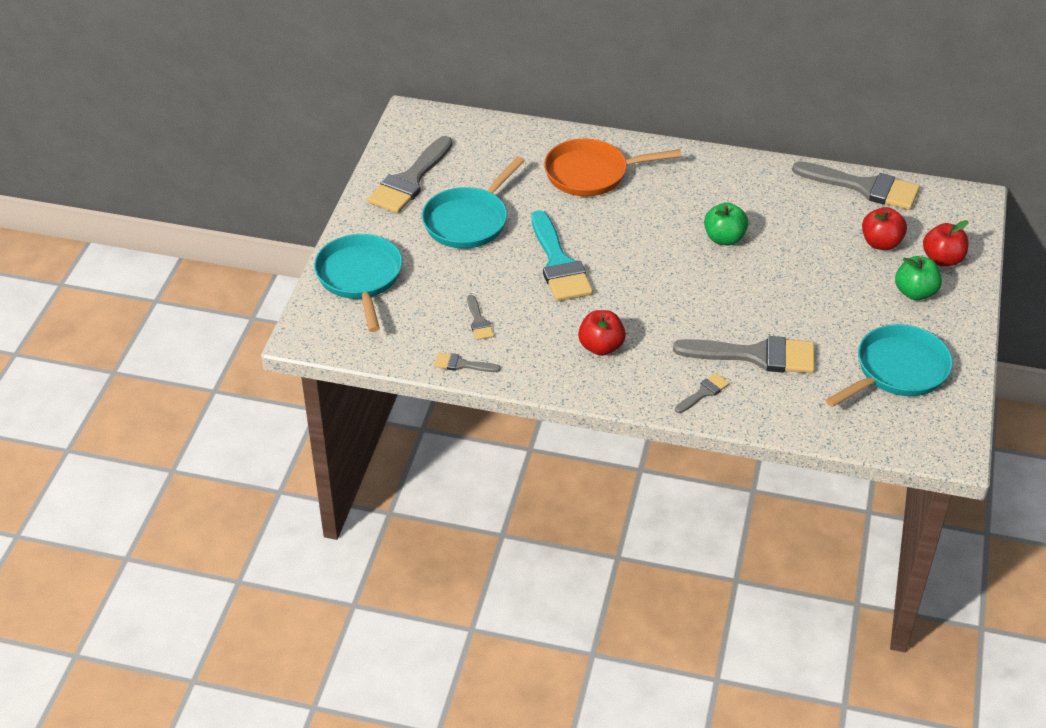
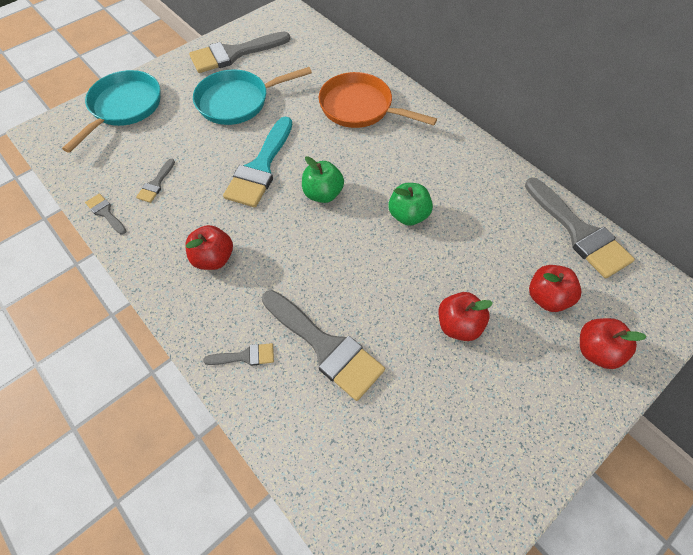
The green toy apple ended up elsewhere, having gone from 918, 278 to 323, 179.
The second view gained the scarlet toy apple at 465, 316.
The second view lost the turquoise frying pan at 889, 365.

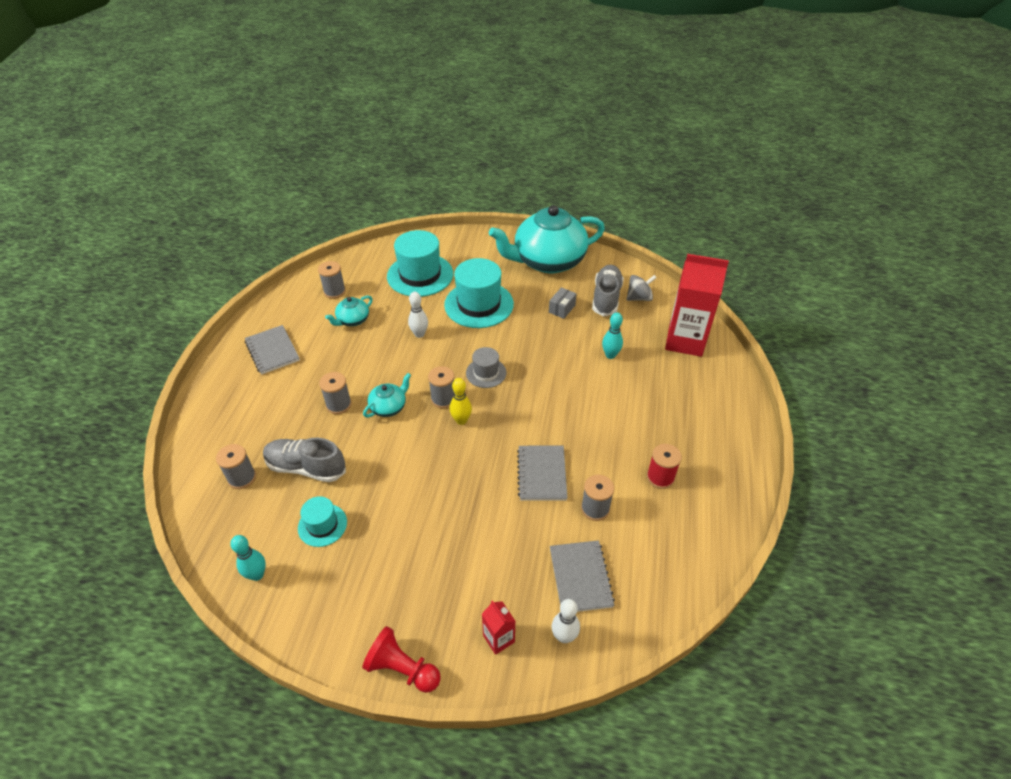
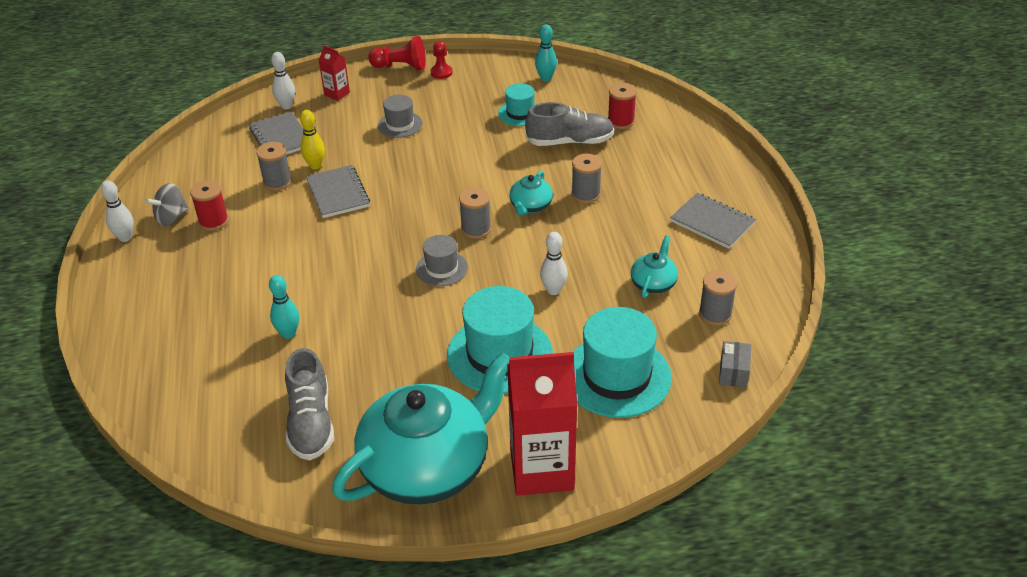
The second view gained the white bowling pin at 117, 211.
The ash-grey toy top ended up elsewhere, having gone from 641, 288 to 167, 204.
The golden bowling pin ended up elsewhere, having gone from 461, 401 to 312, 139.
The second view gained the ash-grey hat at 400, 116.
The second view gained the scarlet game pawn at 441, 60.
The scarlet milk carton ended up elsewhere, having gone from 697, 305 to 542, 424.
What was the ash-grey spool at 236, 466 turned into the scarlet spool at 622, 106.
The ash-grey parcel ended up elsewhere, having gone from 563, 303 to 735, 364.

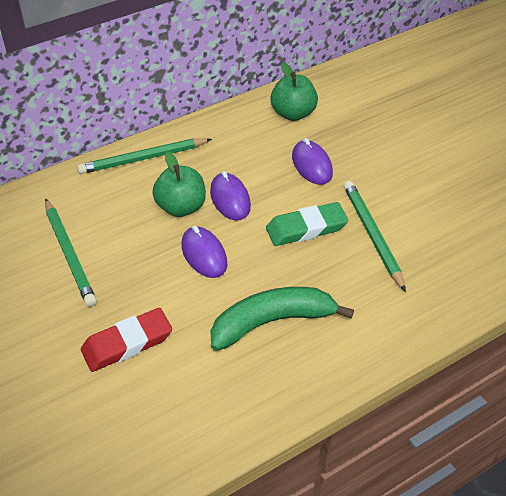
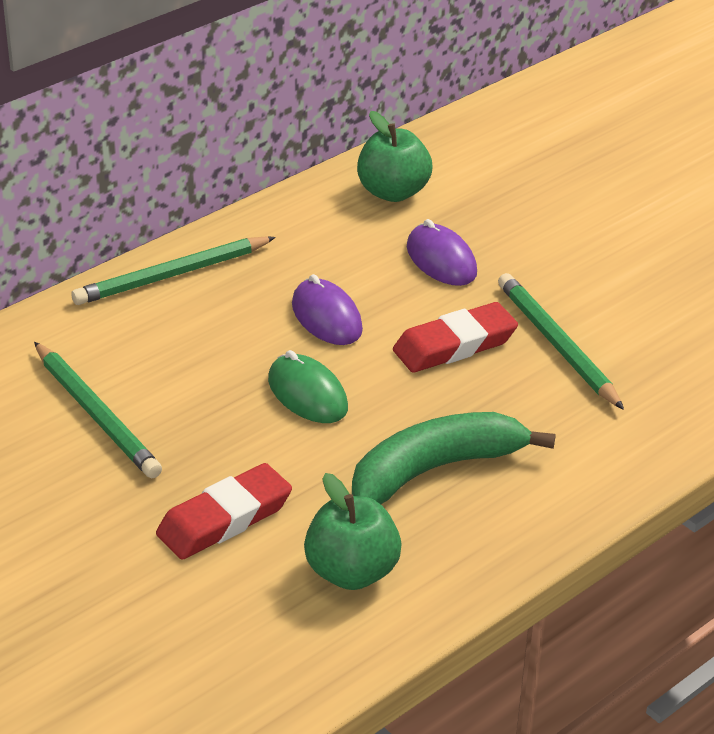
What was the royal purple computer mouse at 204, 252 turned into the green computer mouse at 308, 386.
The green toy apple ended up elsewhere, having gone from 179, 184 to 353, 531.
What was the green gum eraser at 307, 224 turned into the scarlet gum eraser at 455, 337.

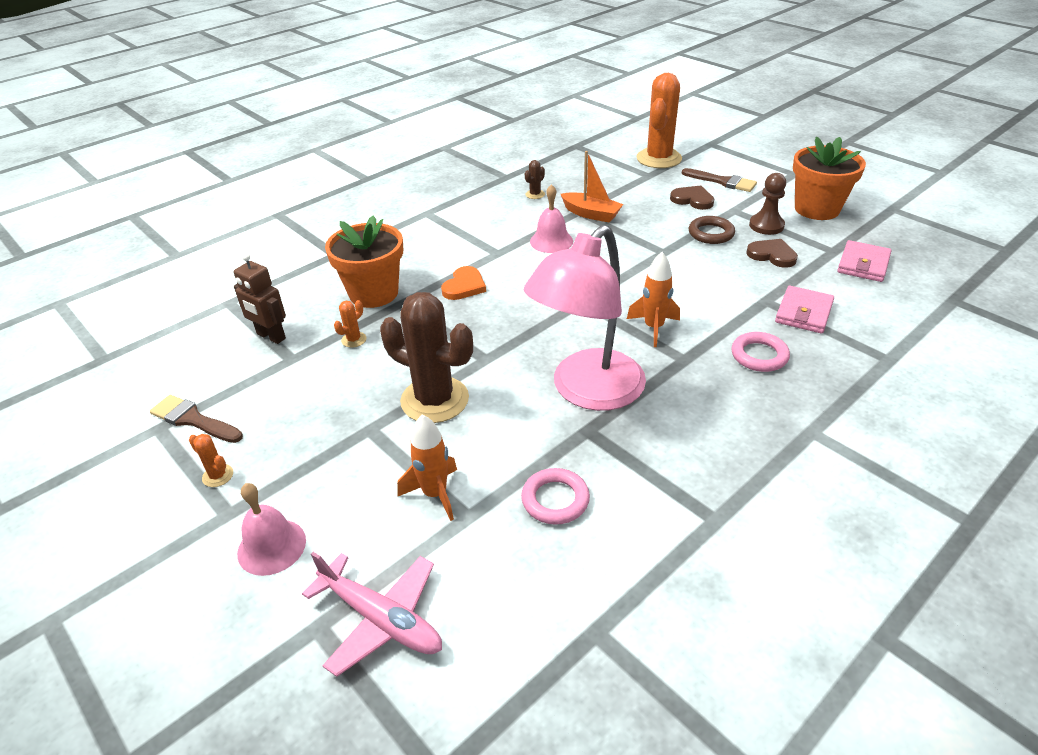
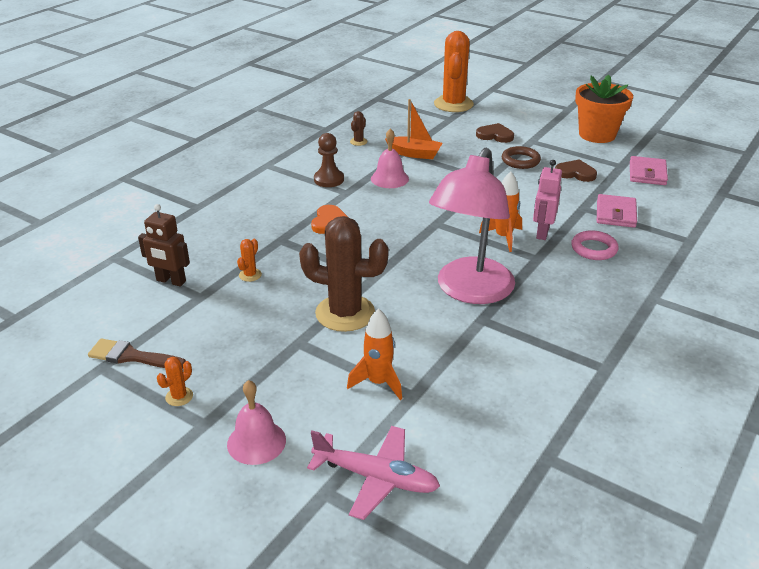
The orange-coloured prickly plant at 211, 460 ended up facing another way, 75 degrees counterclockwise from before.
The russet game pawn ended up elsewhere, having gone from 767, 204 to 329, 160.
The second view gained the rosy toy robot at 547, 200.
The second view lost the orange-coloured potted plant at 364, 262.
The second view lost the rosy ring at 555, 496.
The second view lost the russet paint brush at 719, 180.

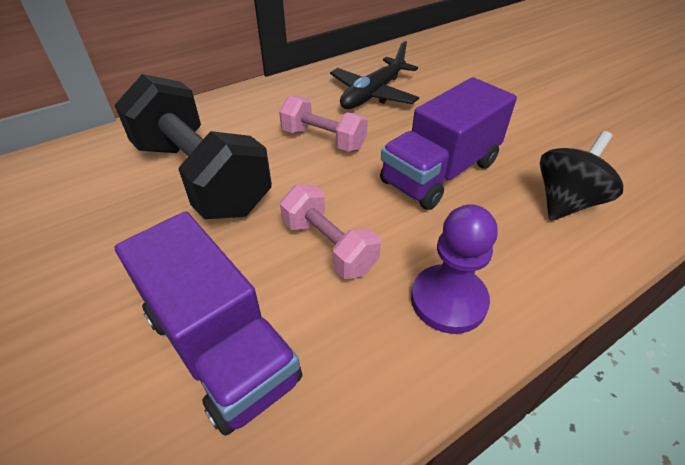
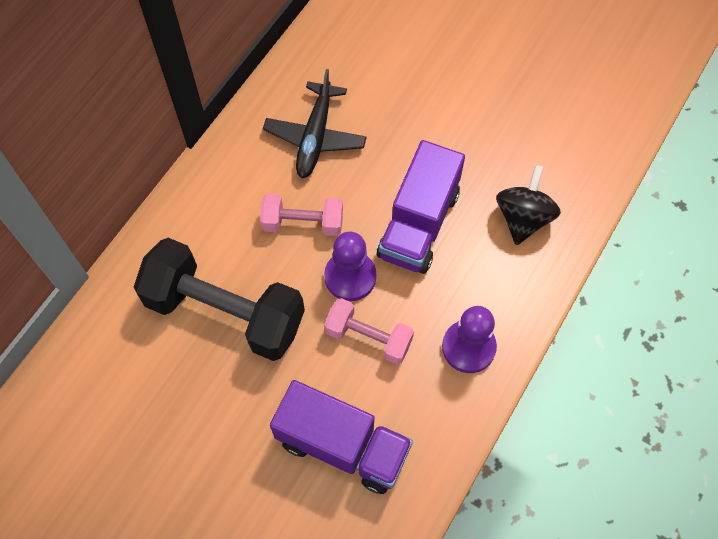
The second view gained the royal purple game pawn at 350, 266.

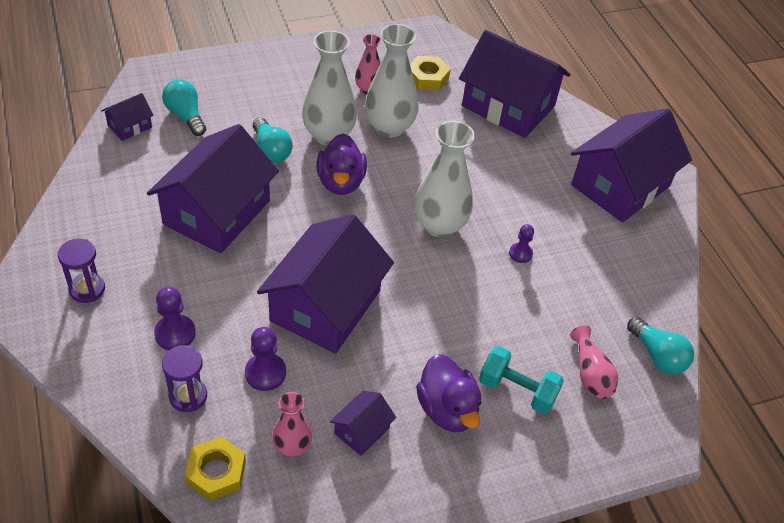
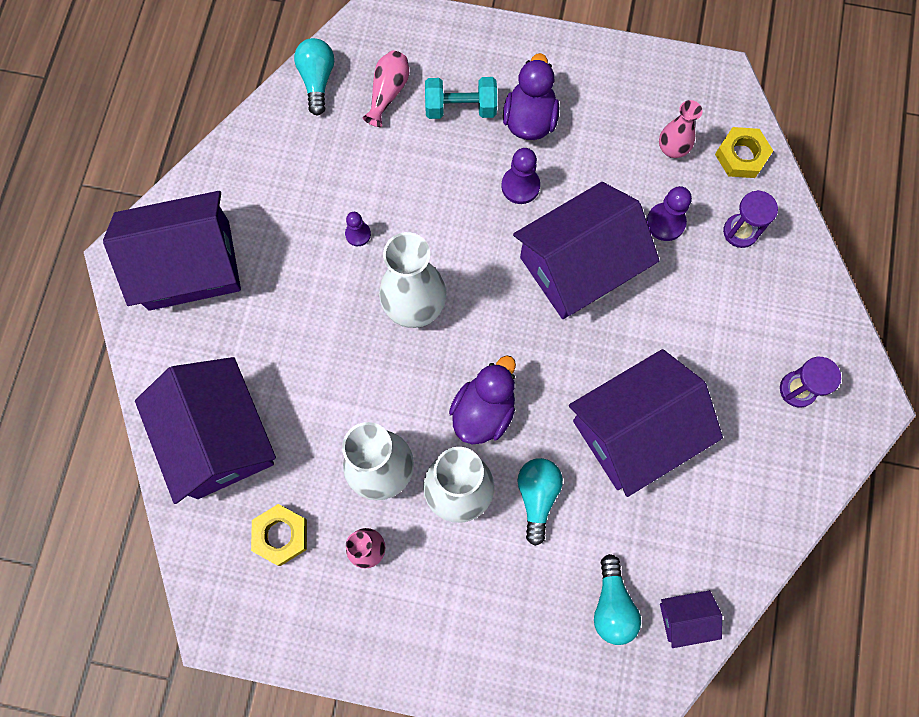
The turquoise dumbbell at 521, 380 ended up facing another way, 60 degrees counterclockwise from before.
The royal purple game pawn ended up elsewhere, having gone from 175, 318 to 520, 176.
The second view lost the royal purple cottage at 363, 423.

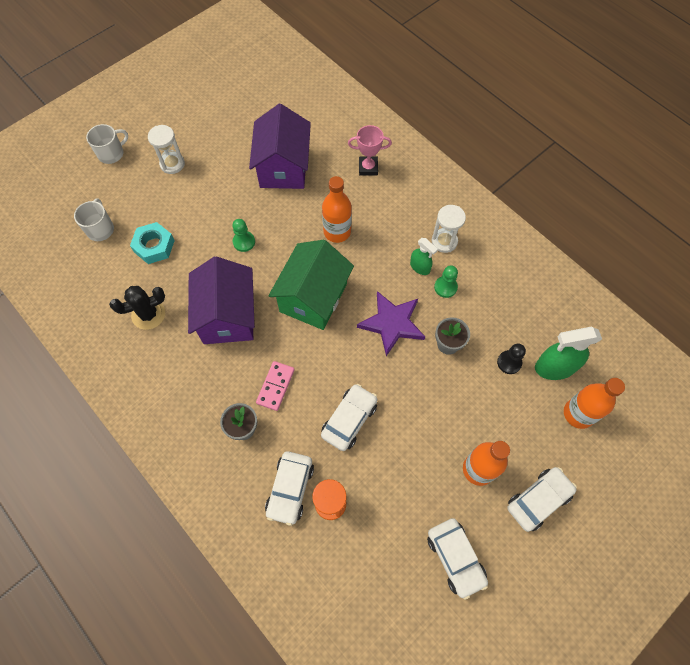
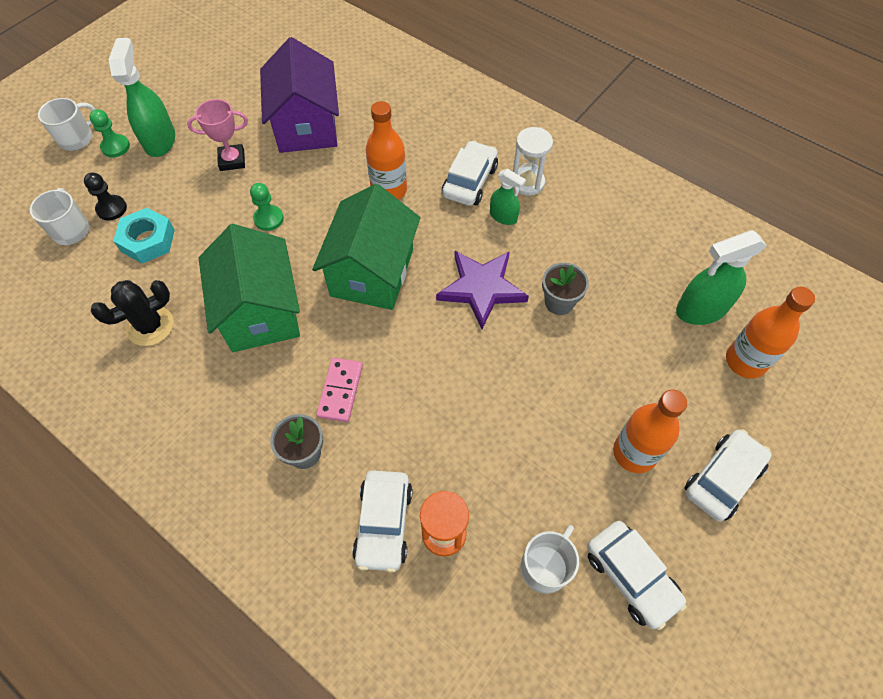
The ebony game pawn ended up elsewhere, having gone from 511, 359 to 105, 196.
The green game pawn ended up elsewhere, having gone from 446, 282 to 109, 133.
Where the white sand timer stood at 166, 149, the green spray bottle came to stand at 142, 97.
The rosy award cup ended up elsewhere, having gone from 370, 150 to 217, 135.
What was the royal purple cottage at 221, 300 turned into the green cottage at 249, 288.
The white automobile ended up elsewhere, having gone from 349, 417 to 470, 173.
The second view gained the white mug at 550, 559.

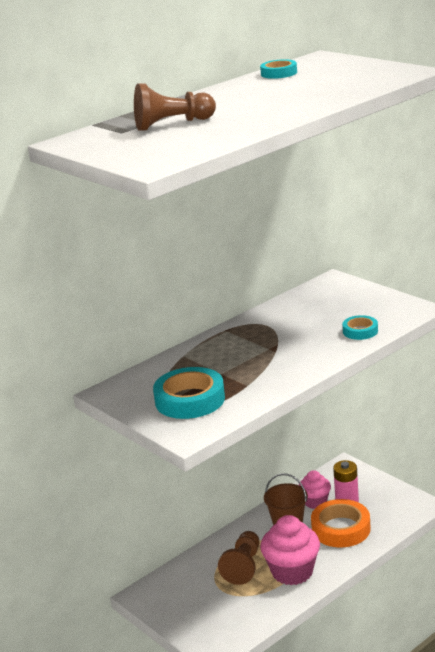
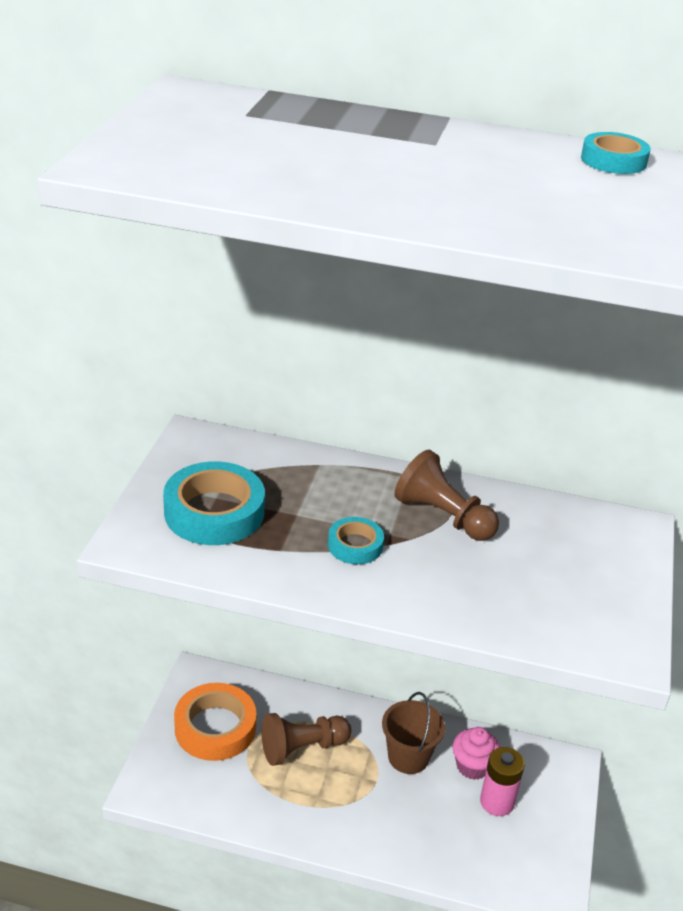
The orange-coloured roll of tape ended up elsewhere, having gone from 341, 523 to 215, 722.
The turquoise roll of tape ended up elsewhere, having gone from 360, 327 to 356, 540.
The russet game pawn ended up elsewhere, having gone from 175, 106 to 446, 495.
The second view lost the rosy muffin at 290, 550.

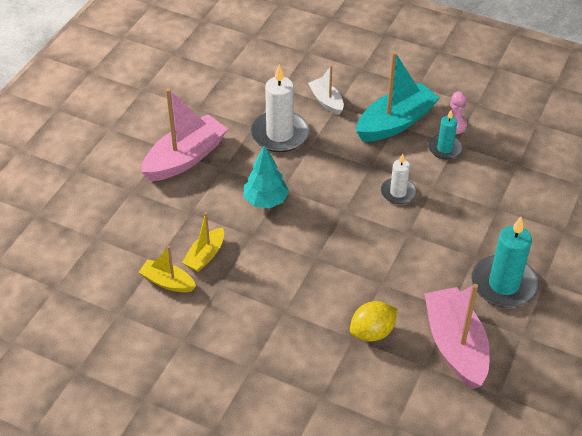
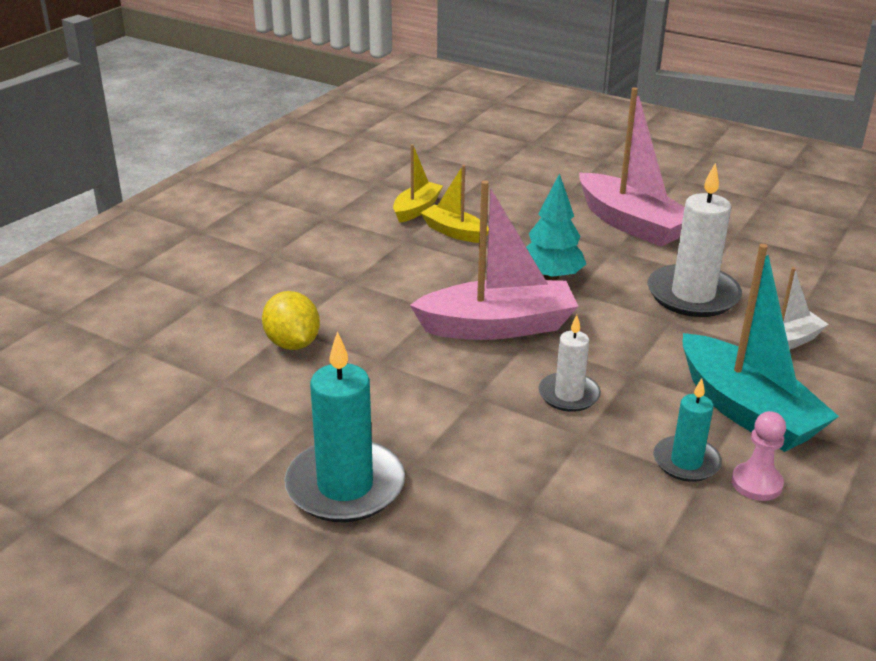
The rosy sailboat ended up elsewhere, having gone from 457, 336 to 494, 260.

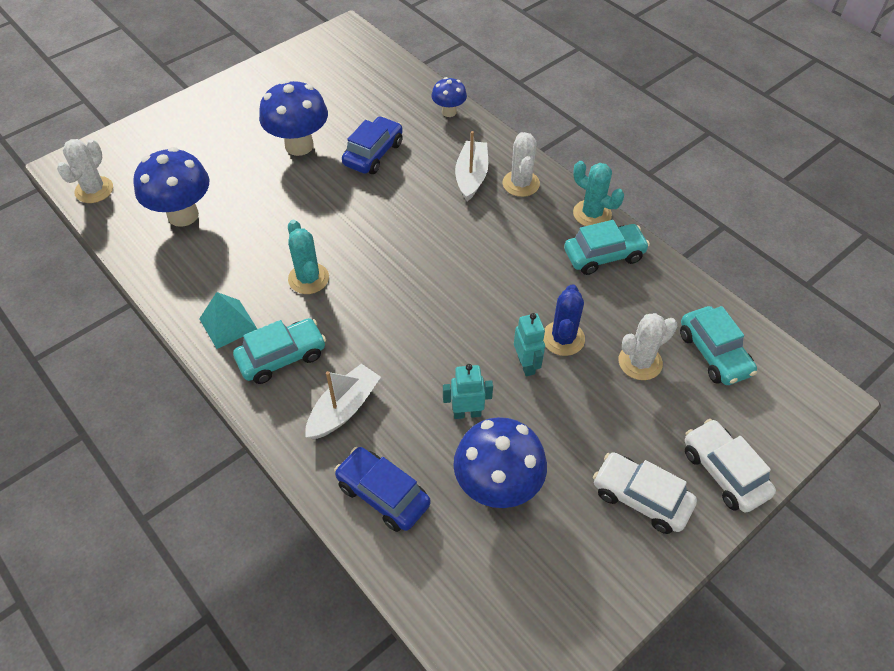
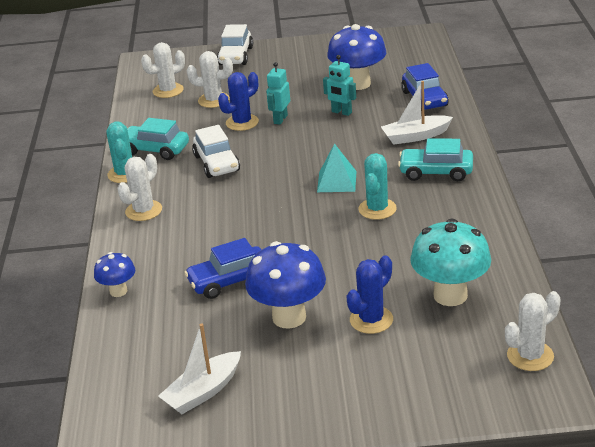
Where the turquoise automobile stood at 718, 345, the white prickly plant came to stand at 163, 70.
The white sailboat ended up elsewhere, having gone from 471, 166 to 199, 369.
The white automobile ended up elsewhere, having gone from 645, 493 to 216, 151.
The turquoise pyramid shape ended up elsewhere, having gone from 228, 320 to 337, 167.
The second view gained the royal blue prickly plant at 370, 294.
What was the royal blue fungus at 171, 187 turned into the turquoise fungus at 450, 262.

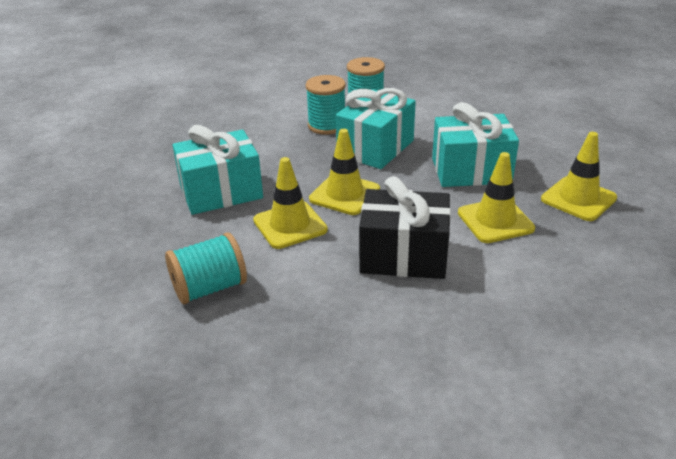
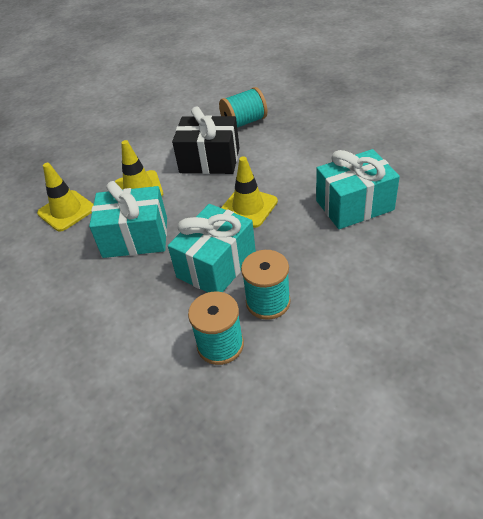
The turquoise spool ended up elsewhere, having gone from 206, 268 to 243, 107.
The second view lost the golden safety cone at 290, 203.

